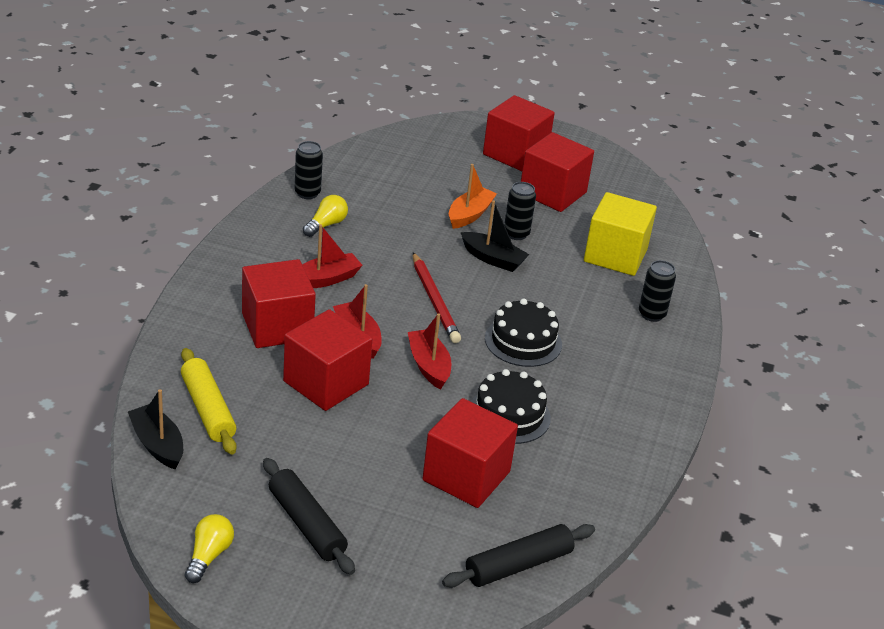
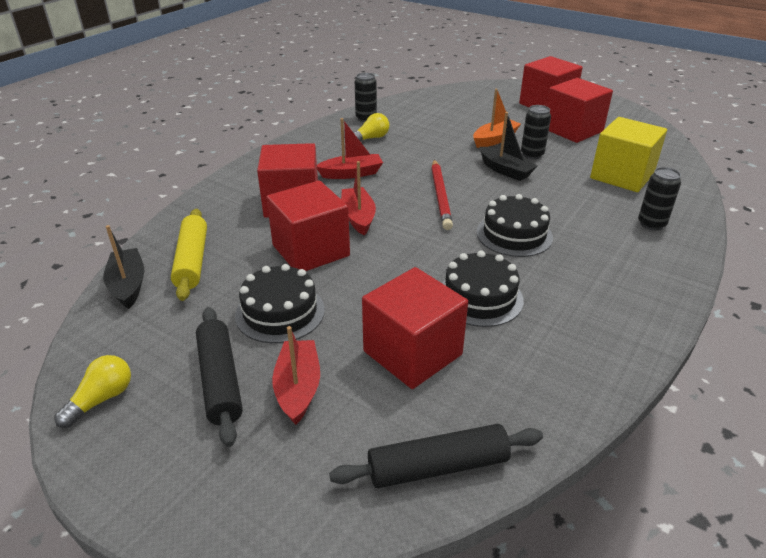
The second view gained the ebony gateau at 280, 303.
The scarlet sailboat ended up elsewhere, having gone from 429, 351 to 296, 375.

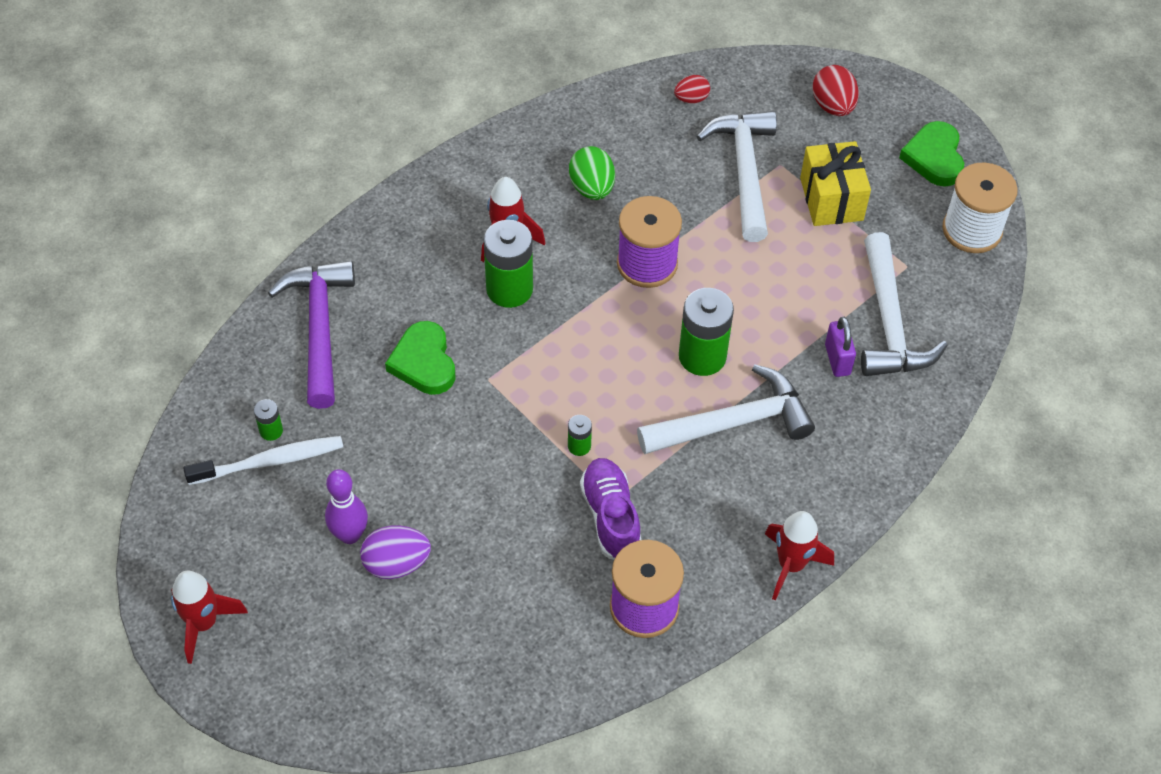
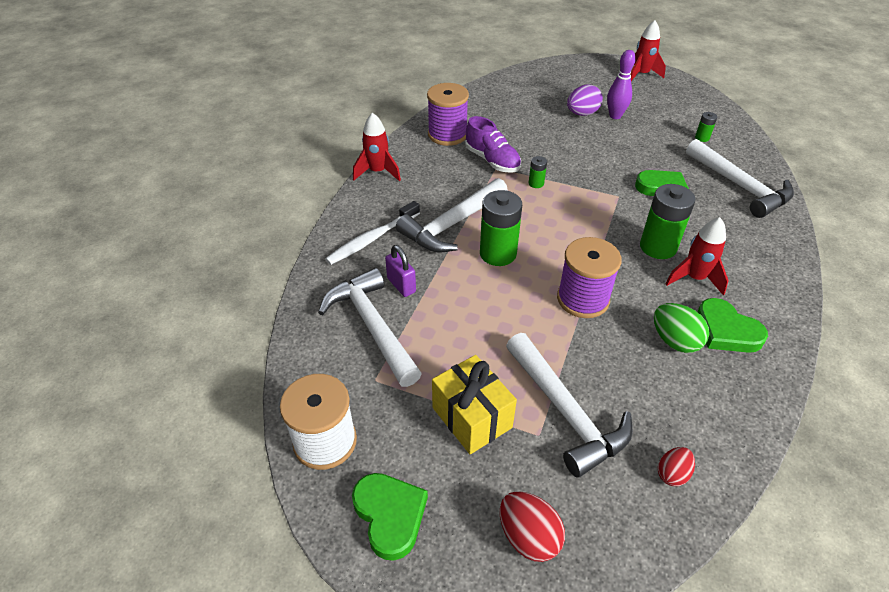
The white toothbrush ended up elsewhere, having gone from 263, 460 to 372, 233.
What was the royal purple carpenter's hammer at 311, 335 turned into the white carpenter's hammer at 740, 178.
The second view gained the green love heart at 732, 325.

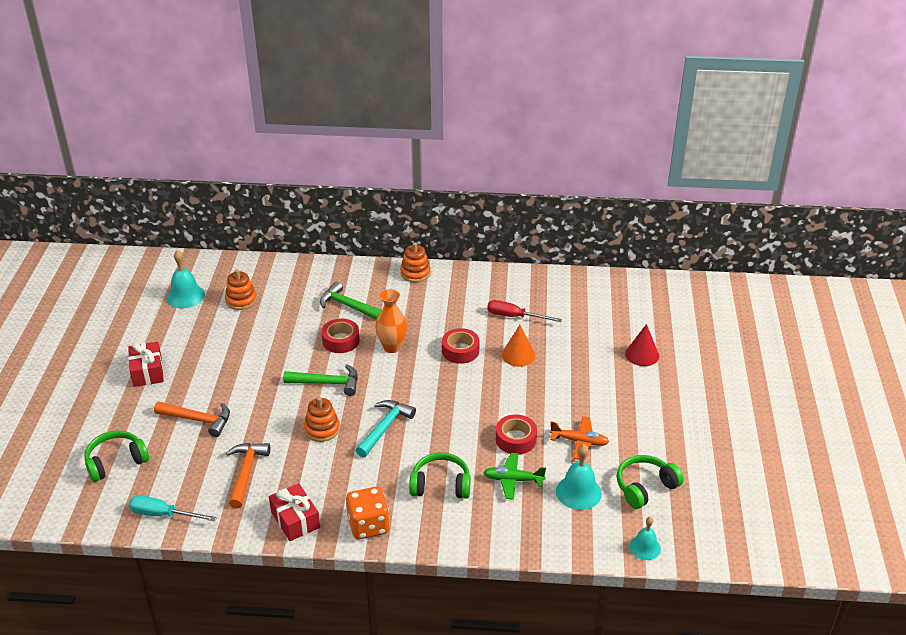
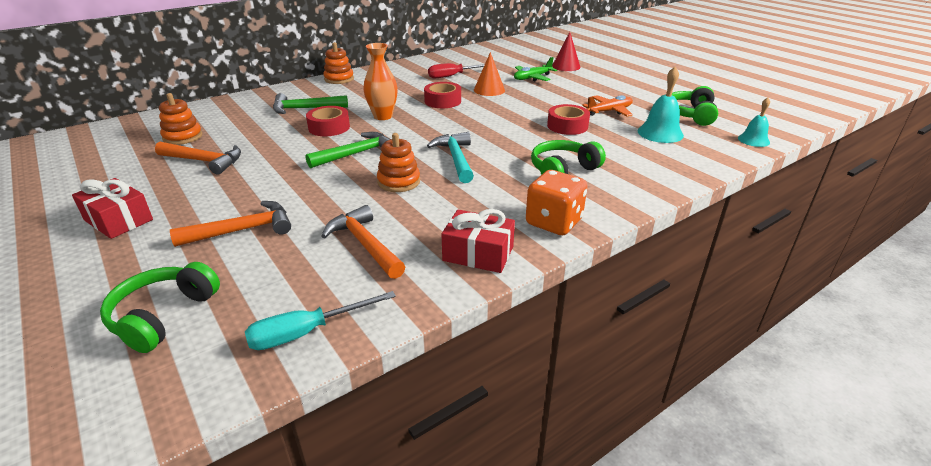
The second view gained the orange-coloured carpenter's hammer at 198, 158.
The green aeroplane ended up elsewhere, having gone from 514, 476 to 535, 69.
The second view lost the turquoise hand bell at 186, 279.

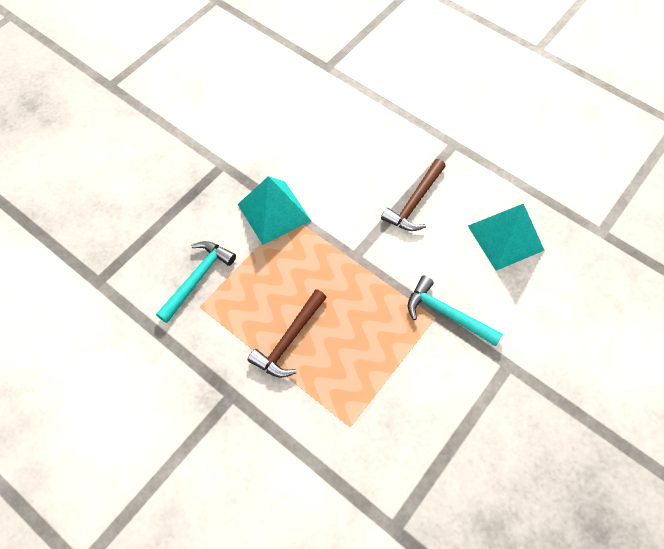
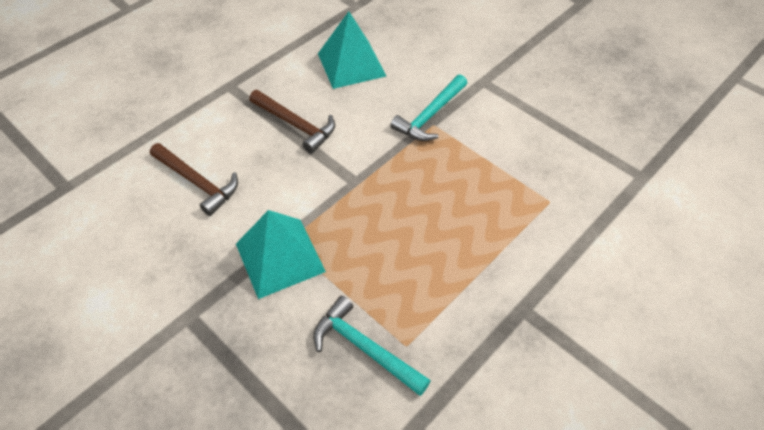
The russet carpenter's hammer ended up elsewhere, having gone from 287, 333 to 194, 179.

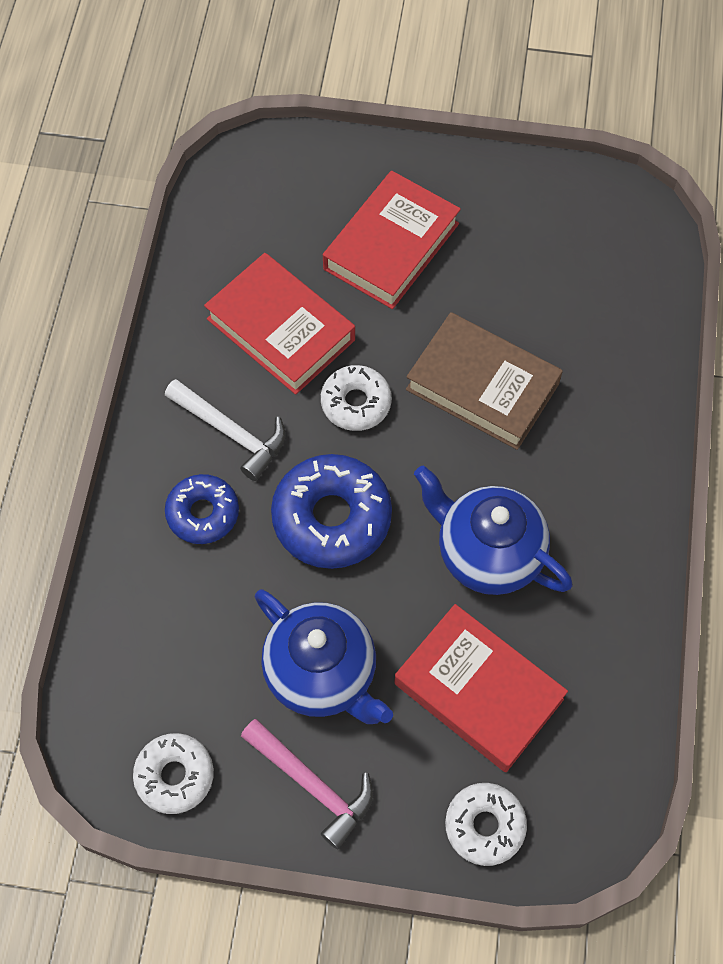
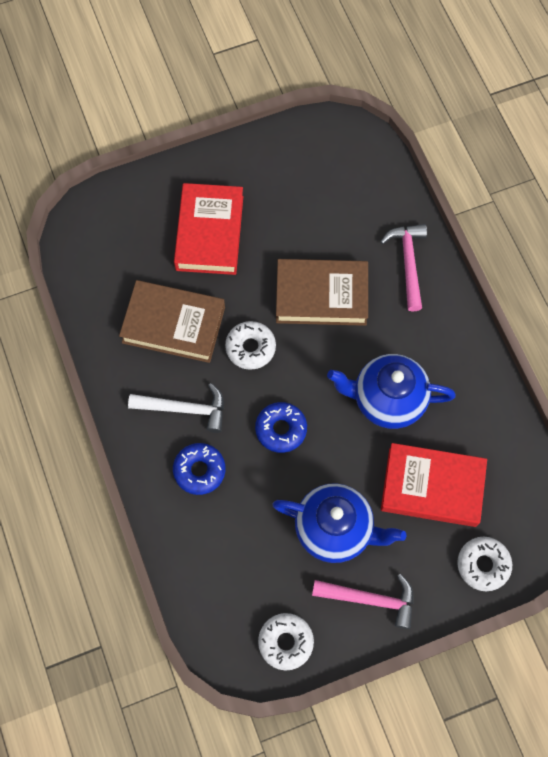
What was the scarlet hardback at 279, 324 turned into the russet hardback at 172, 321.
The size of the royal blue glazed donut at 331, 511 changed by a factor of 0.62.
The second view gained the rosy carpenter's hammer at 403, 267.

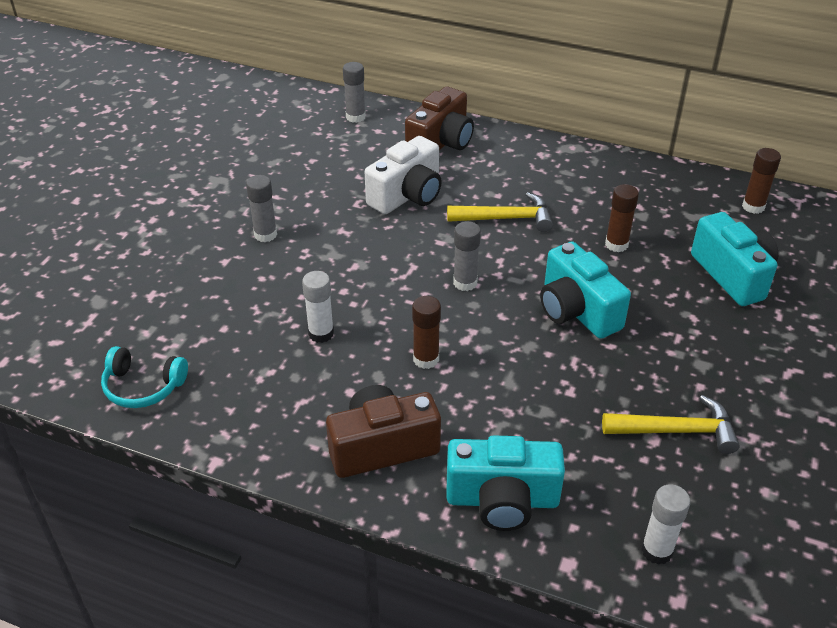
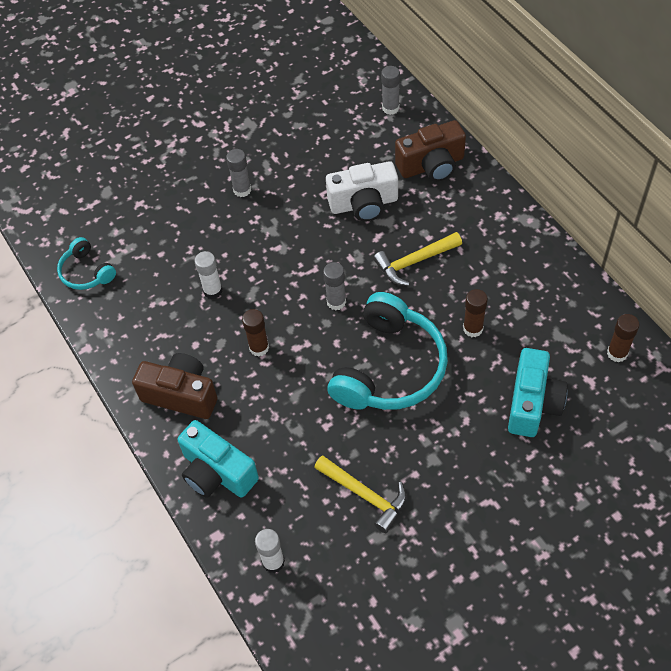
Where the turquoise photo camera stood at 585, 290, the turquoise over-ear headphones came to stand at 387, 351.
The golden carpenter's hammer at 500, 212 ended up facing another way, 120 degrees clockwise from before.

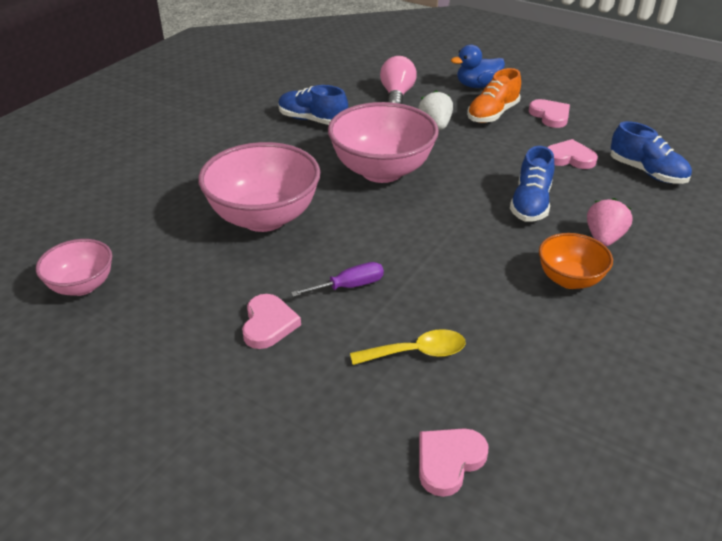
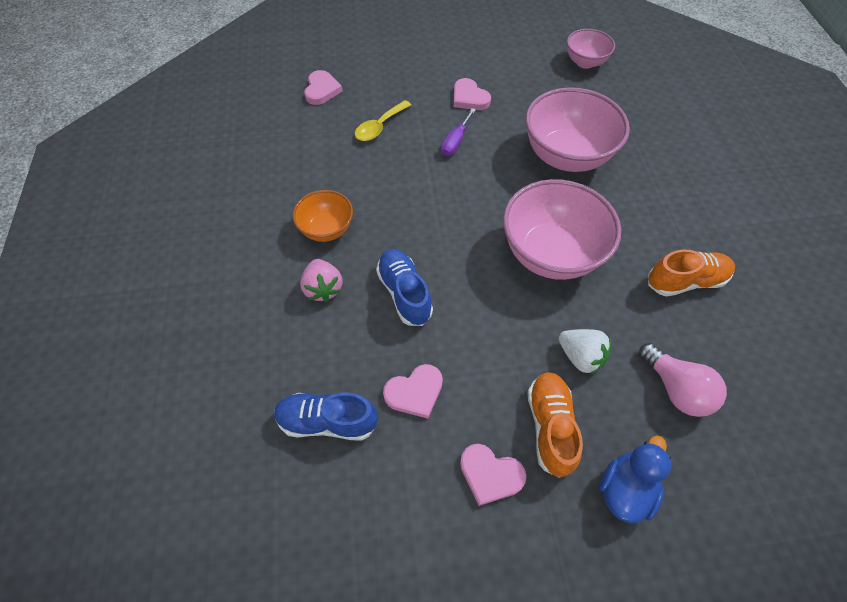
What was the royal blue shoe at 313, 105 turned into the orange-coloured shoe at 691, 273.

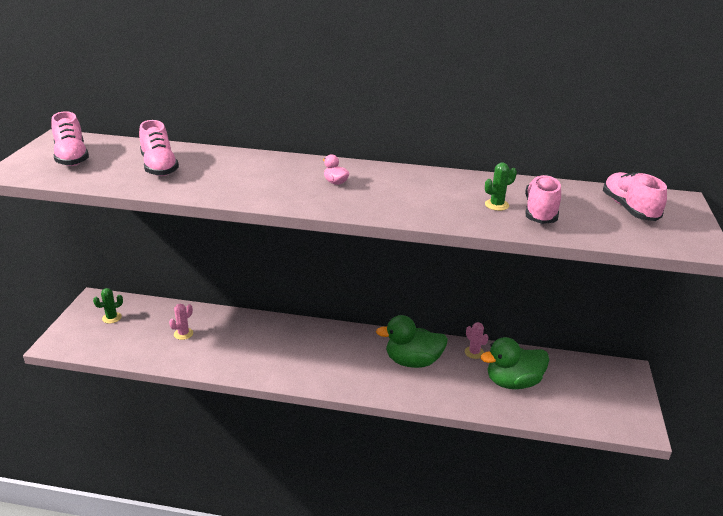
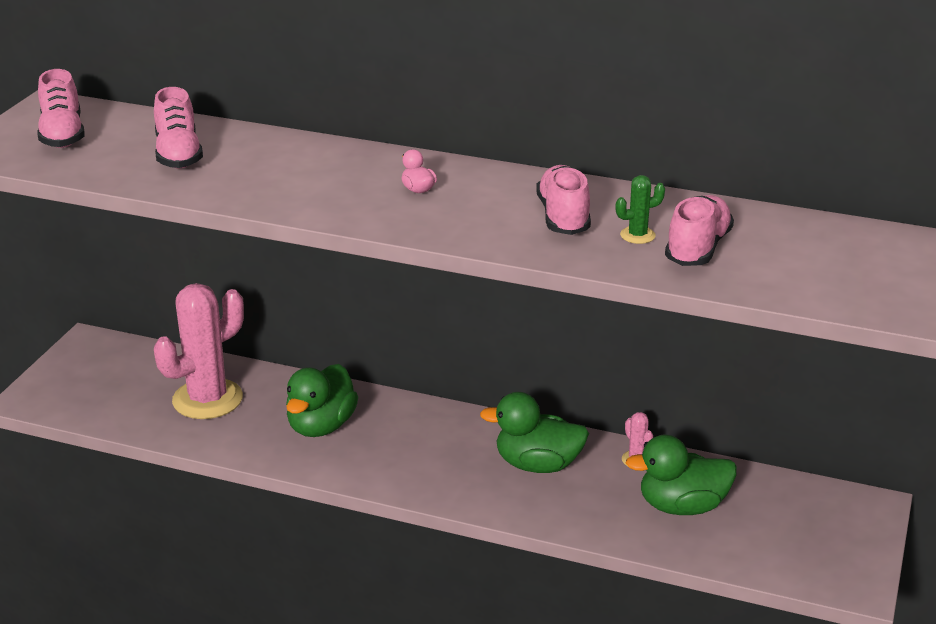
The size of the rosy prickly plant at 181, 322 changed by a factor of 2.45.
The second view gained the green duck at 322, 400.
The rosy shoe ended up elsewhere, having gone from 635, 196 to 563, 200.
The second view lost the green prickly plant at 108, 306.

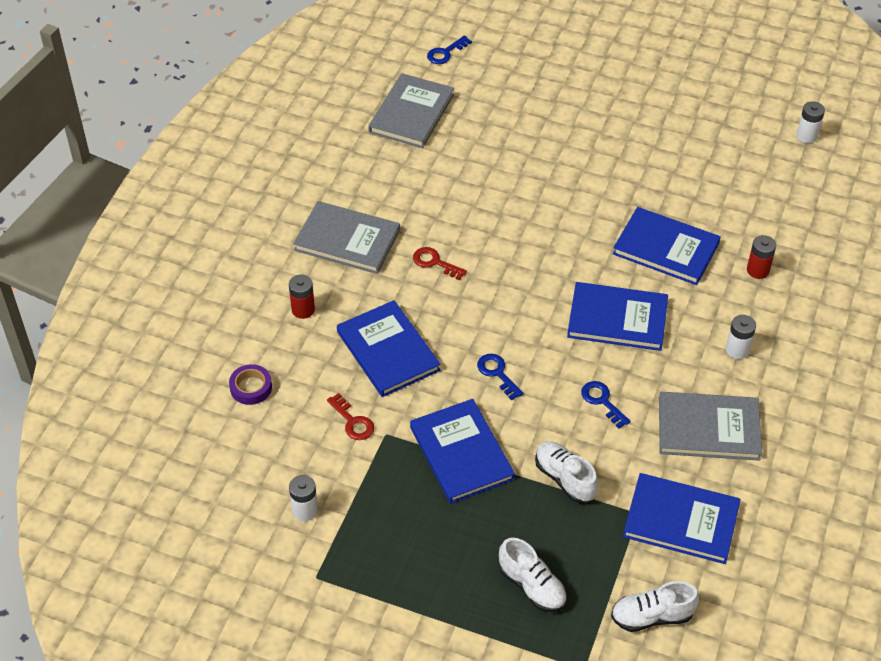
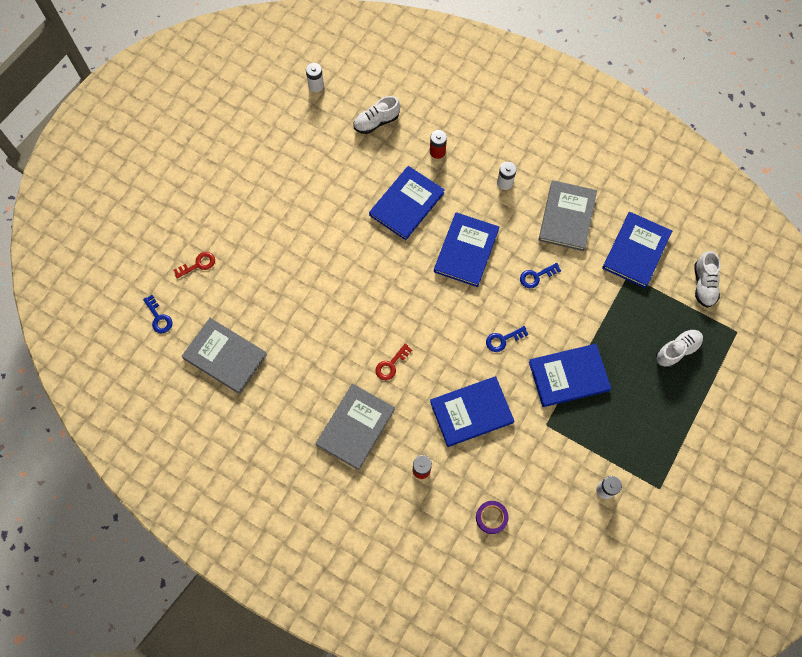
The scarlet latchkey ended up elsewhere, having gone from 350, 416 to 194, 265.
The white shoe ended up elsewhere, having gone from 566, 472 to 376, 115.

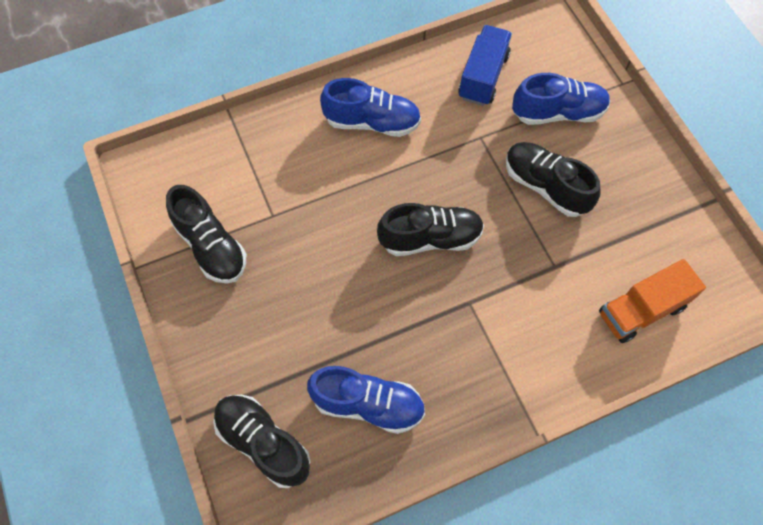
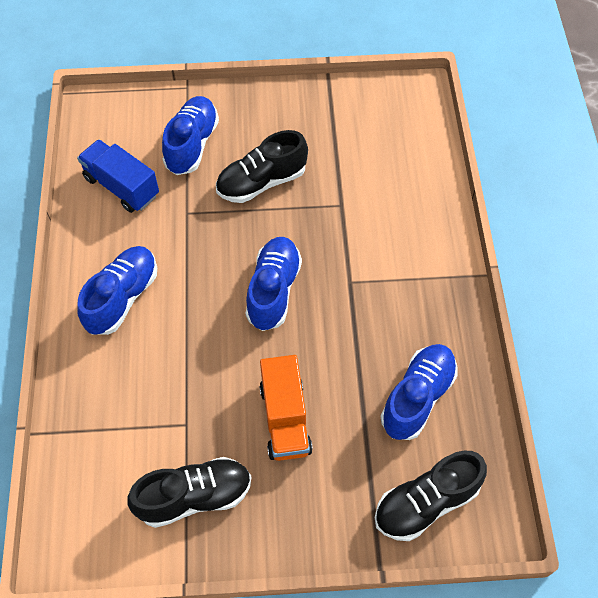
What was the ebony shoe at 430, 229 turned into the royal blue shoe at 274, 284.
The orange-coloured toy truck ended up elsewhere, having gone from 652, 301 to 286, 408.

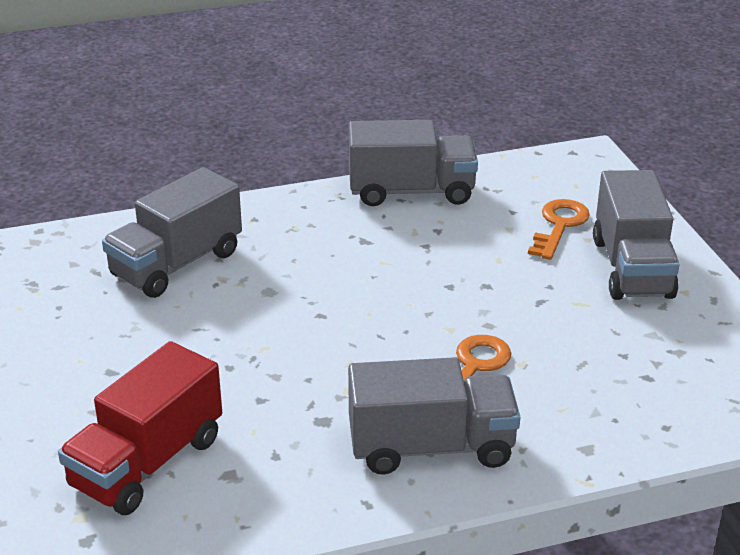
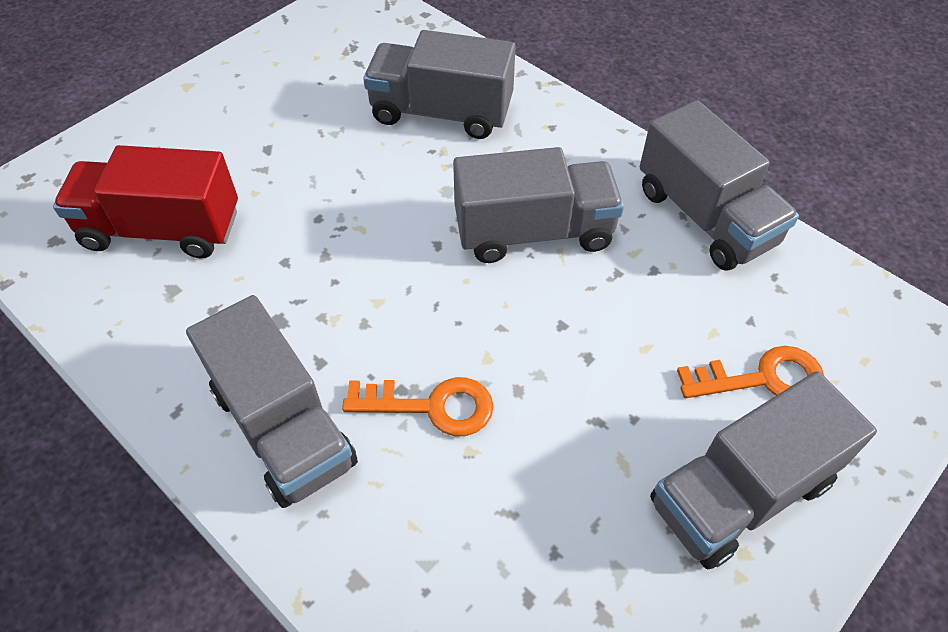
The second view gained the ash-grey toy truck at 538, 205.

